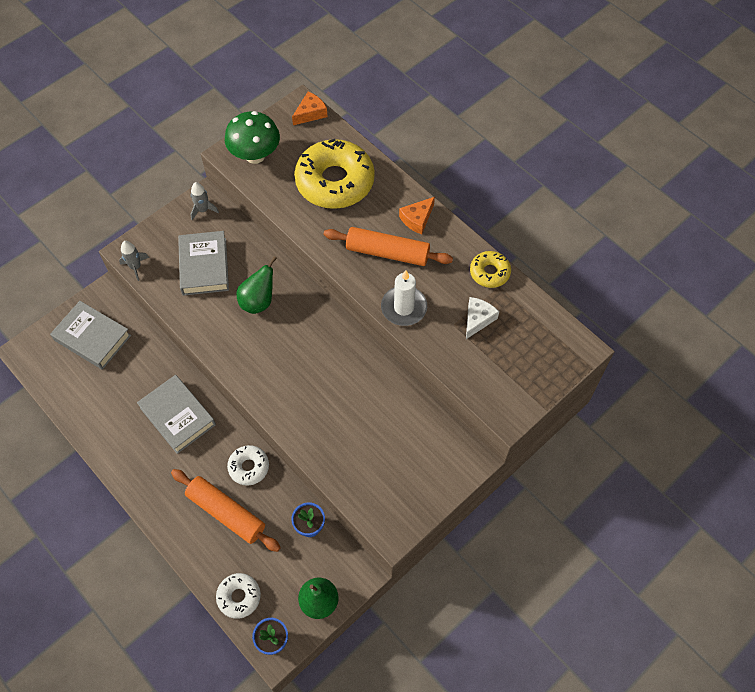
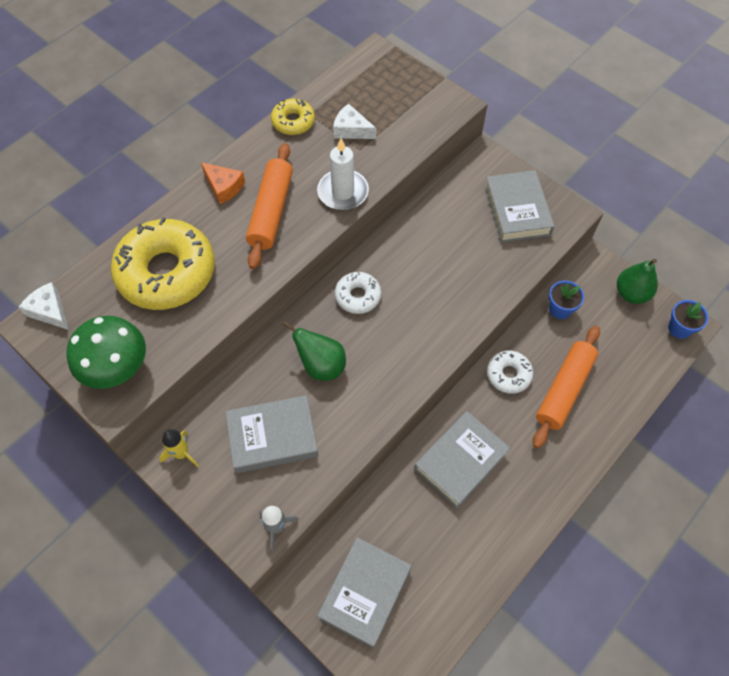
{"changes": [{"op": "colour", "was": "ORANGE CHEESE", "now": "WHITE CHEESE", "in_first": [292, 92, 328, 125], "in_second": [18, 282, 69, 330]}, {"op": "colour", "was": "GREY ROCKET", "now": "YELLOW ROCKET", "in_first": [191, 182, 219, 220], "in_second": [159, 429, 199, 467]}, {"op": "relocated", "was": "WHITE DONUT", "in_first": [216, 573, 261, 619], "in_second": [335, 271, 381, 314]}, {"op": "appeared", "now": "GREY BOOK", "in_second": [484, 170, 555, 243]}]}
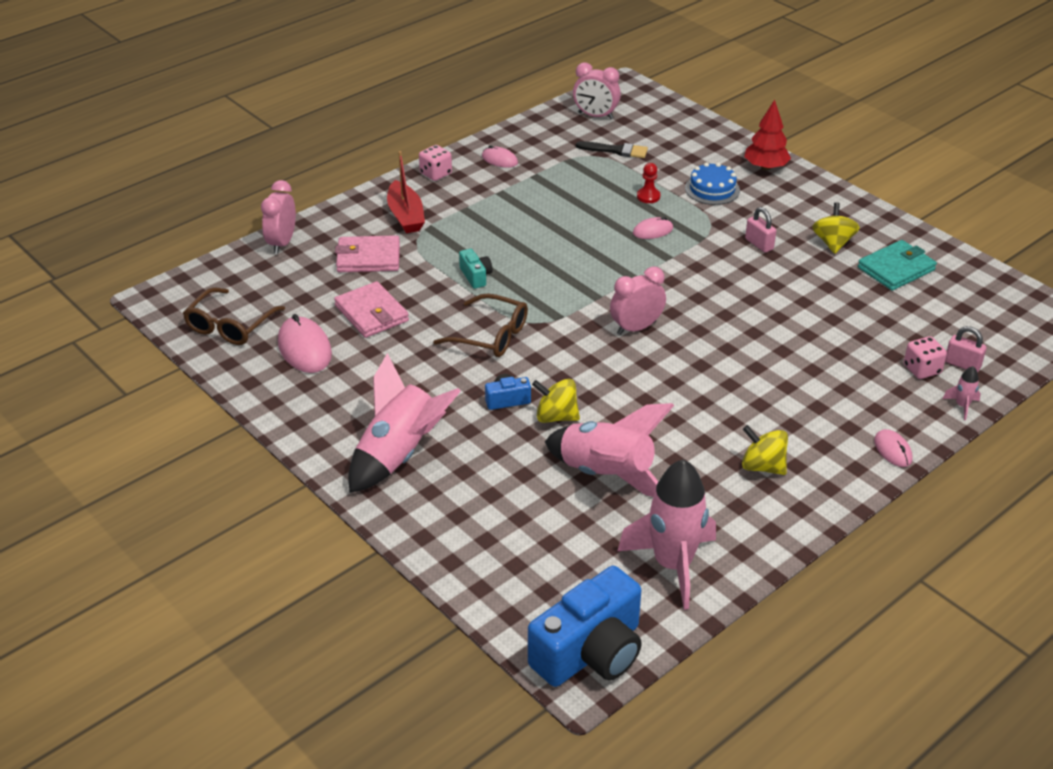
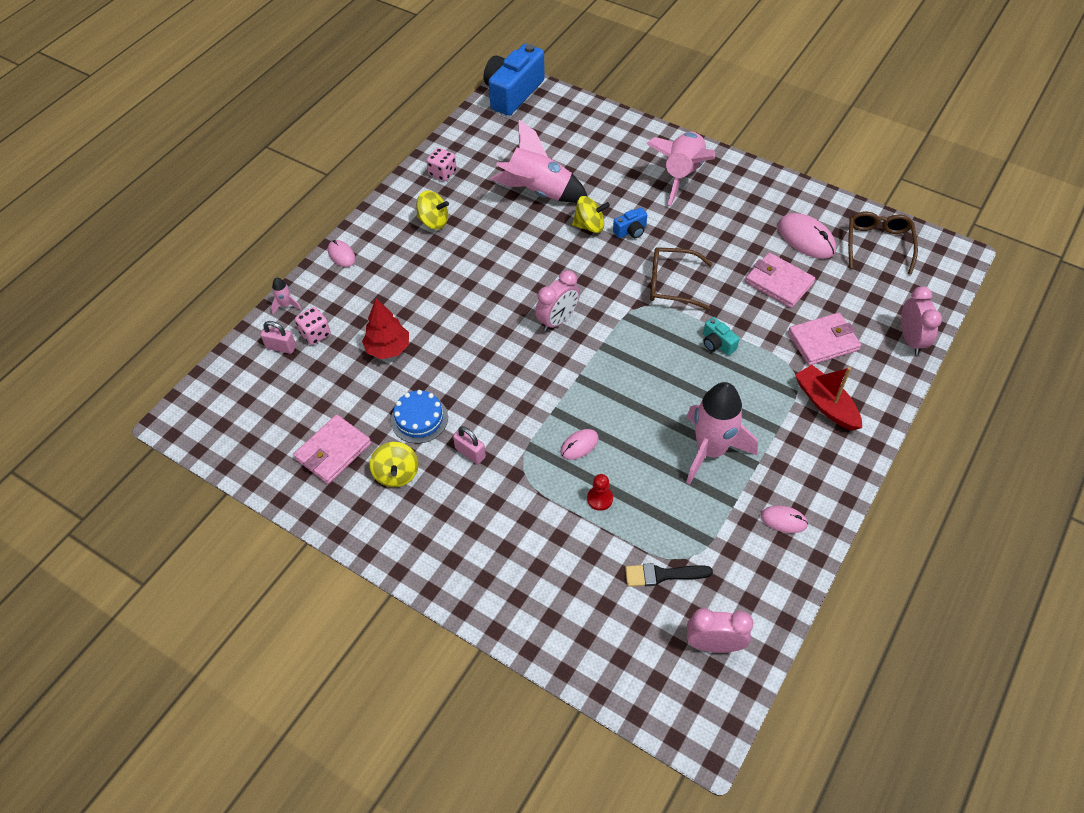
{"changes": [{"op": "colour", "was": "TURQUOISE WALLET", "now": "PINK WALLET", "in_first": [858, 240, 937, 291], "in_second": [293, 415, 371, 484]}, {"op": "relocated", "was": "RED TREE", "in_first": [744, 100, 791, 170], "in_second": [362, 298, 409, 359]}, {"op": "relocated", "was": "BLUE CAKE", "in_first": [685, 162, 740, 205], "in_second": [391, 390, 448, 443]}, {"op": "relocated", "was": "PINK DICE", "in_first": [419, 145, 452, 181], "in_second": [427, 148, 457, 181]}, {"op": "relocated", "was": "PINK ROCKET", "in_first": [618, 459, 716, 610], "in_second": [686, 382, 758, 485]}]}
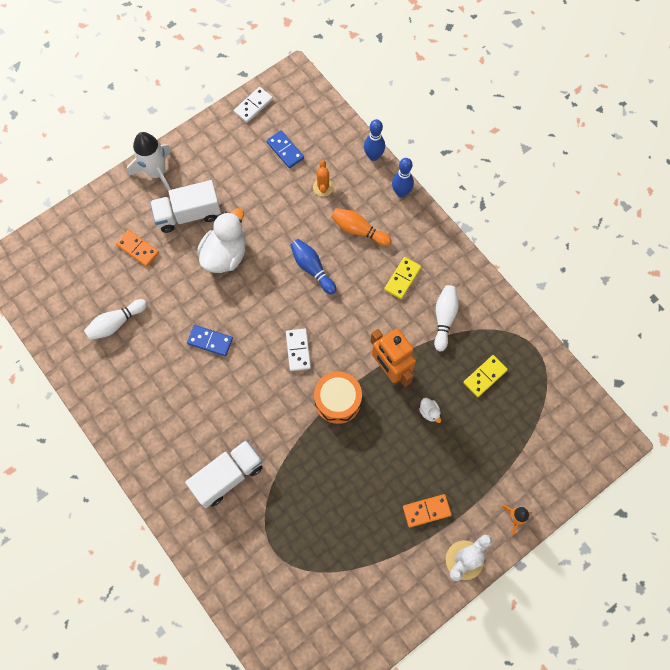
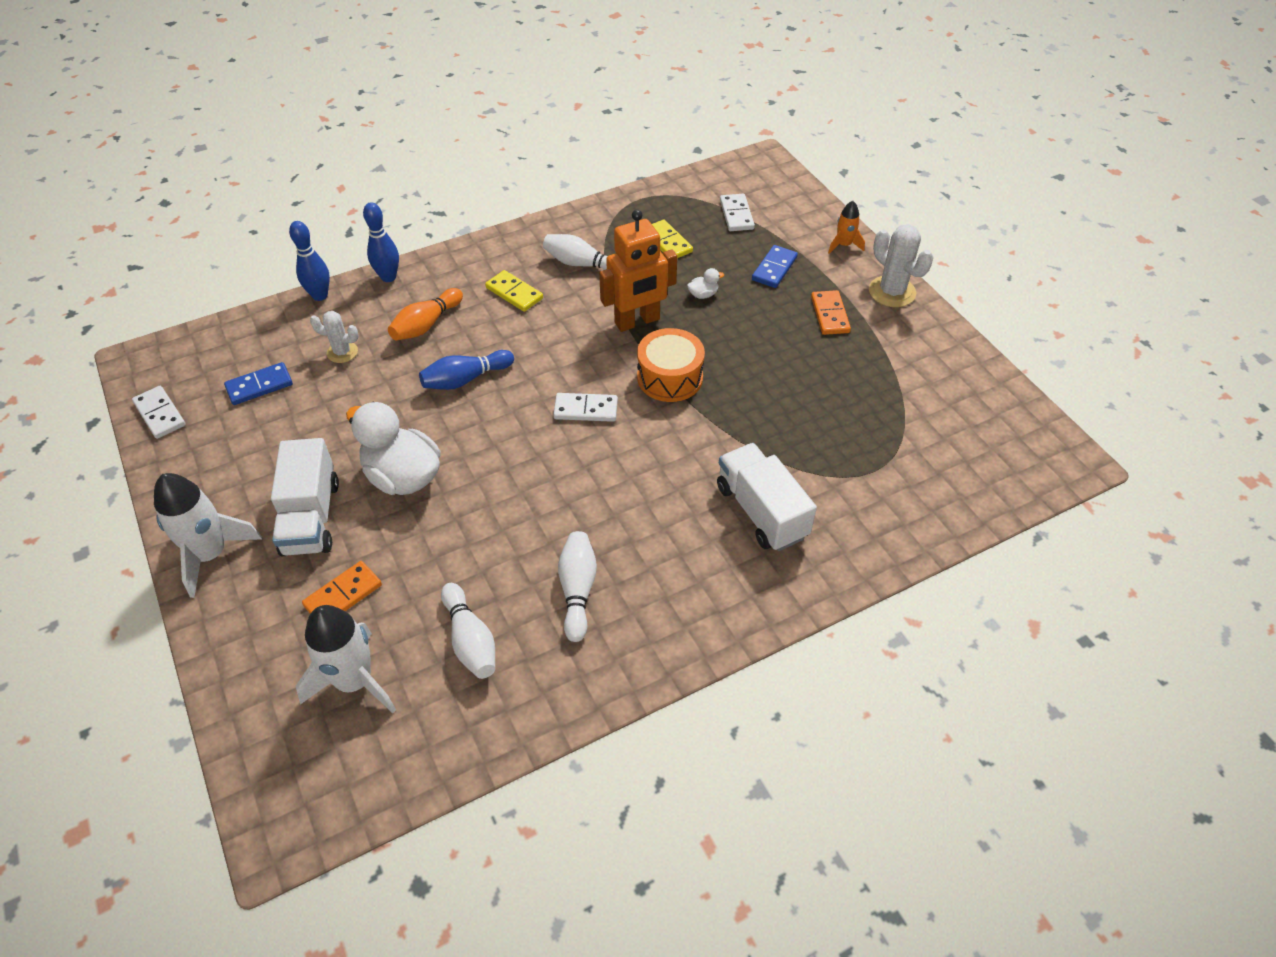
{"changes": [{"op": "appeared", "now": "WHITE ROCKET", "in_second": [296, 605, 396, 713]}, {"op": "colour", "was": "ORANGE CACTUS", "now": "WHITE CACTUS", "in_first": [313, 160, 334, 196], "in_second": [310, 311, 359, 363]}, {"op": "appeared", "now": "WHITE BOWLING PIN", "in_second": [558, 531, 597, 642]}, {"op": "appeared", "now": "WHITE DOMINO", "in_second": [720, 194, 755, 231]}, {"op": "relocated", "was": "BLUE DOMINO", "in_first": [187, 325, 233, 356], "in_second": [752, 245, 798, 288]}]}
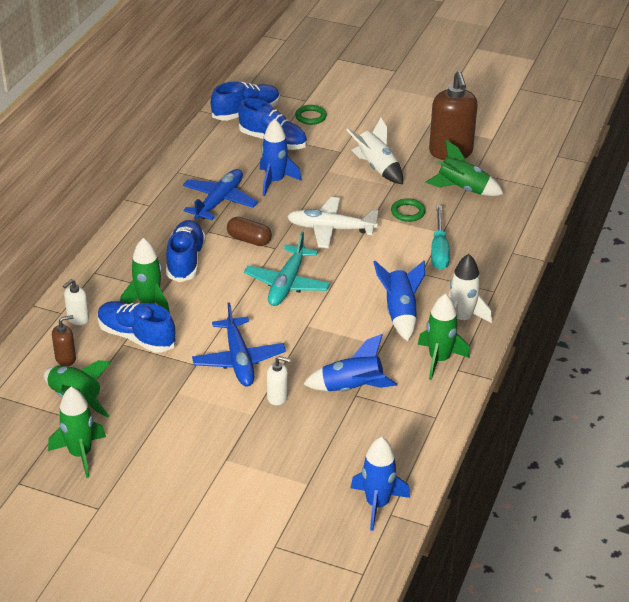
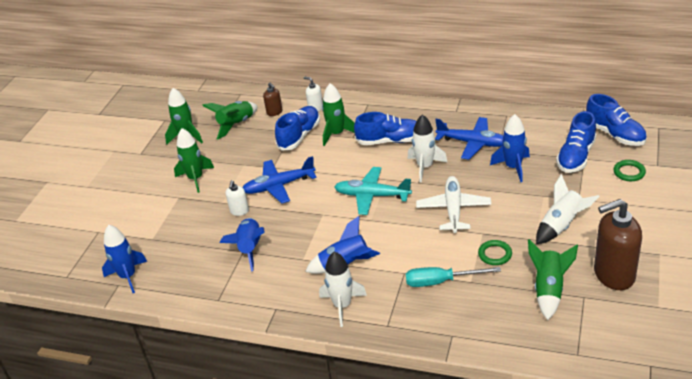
{"changes": [{"op": "relocated", "was": "GREEN ROCKET", "in_first": [418, 294, 470, 380], "in_second": [174, 128, 214, 193]}, {"op": "exchanged", "was": "BROWN CAPSULE", "now": "WHITE ROCKET", "in_first": [227, 217, 272, 246], "in_second": [407, 114, 447, 182]}]}
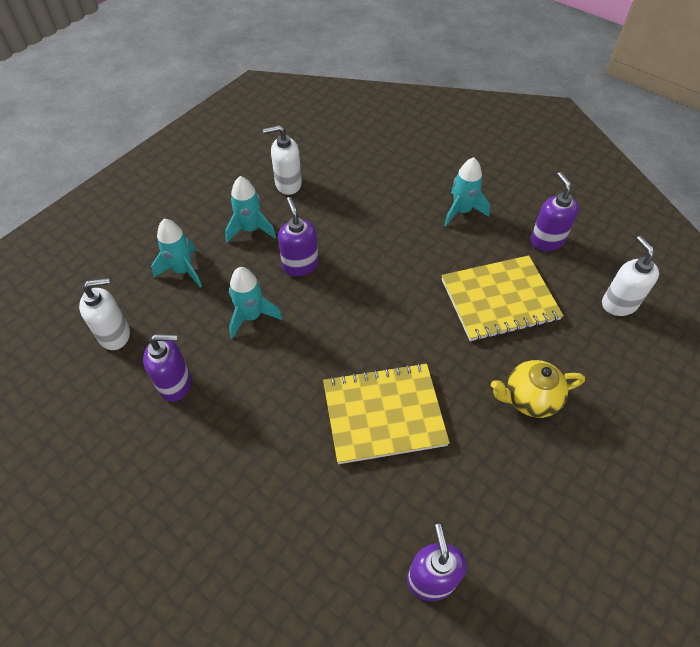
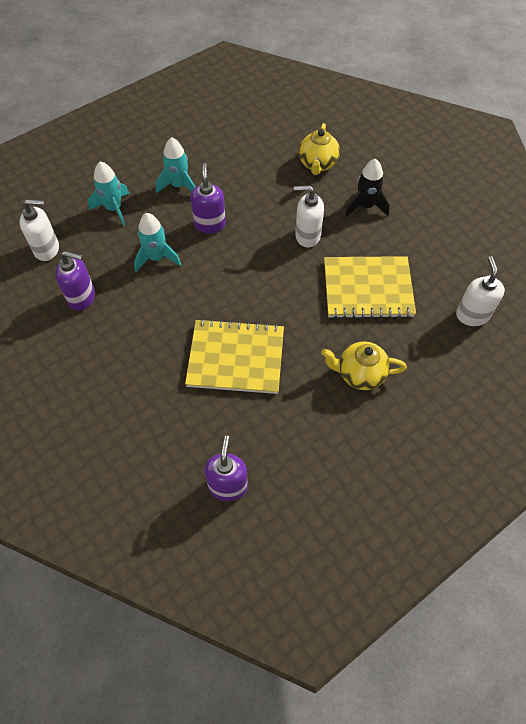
{"changes": [{"op": "relocated", "was": "WHITE SOAP DISPENSER", "in_first": [263, 125, 302, 195], "in_second": [294, 185, 324, 248]}, {"op": "appeared", "now": "YELLOW TEAPOT", "in_second": [299, 123, 340, 175]}, {"op": "colour", "was": "TURQUOISE ROCKET", "now": "BLACK ROCKET", "in_first": [444, 157, 490, 227], "in_second": [345, 159, 390, 217]}, {"op": "missing", "was": "PURPLE SOAP DISPENSER", "in_first": [531, 172, 579, 251]}]}
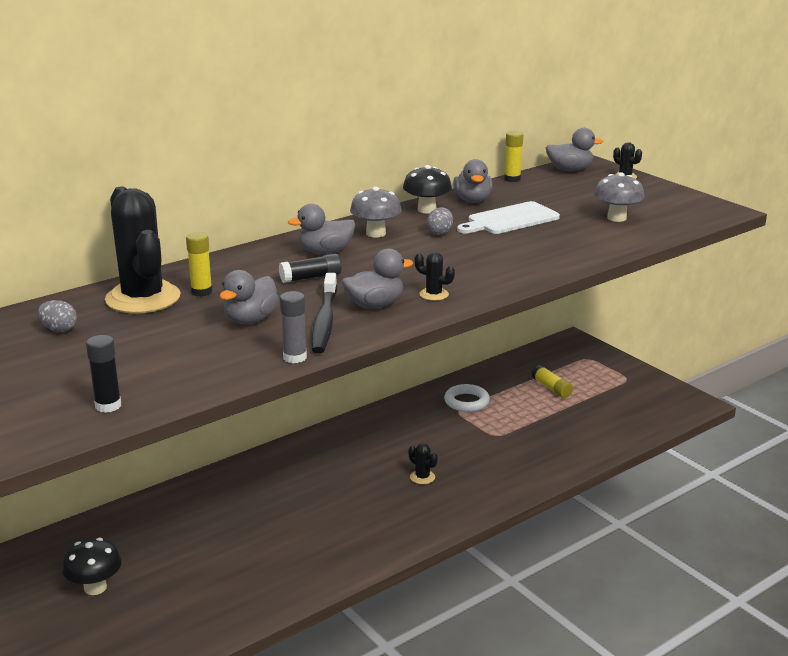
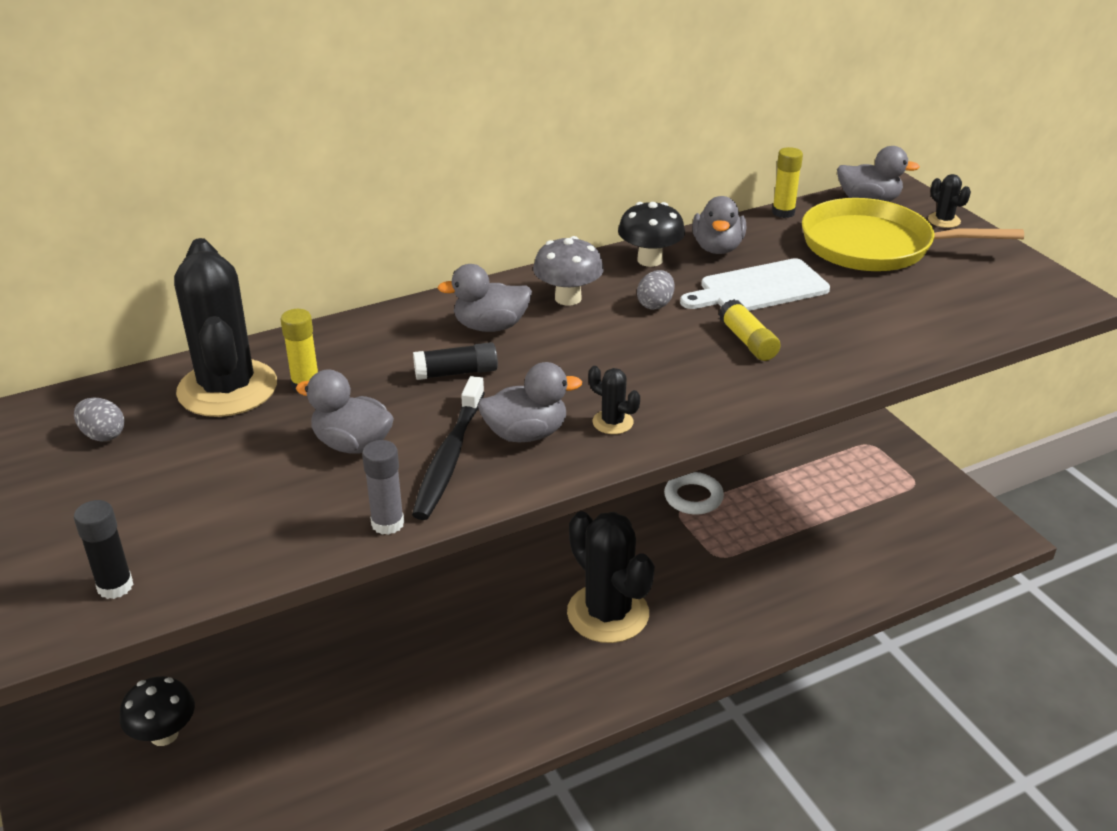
{"changes": [{"op": "spun", "was": "GREY DUCK", "in_first": [220, 270, 279, 324], "in_second": [296, 370, 394, 454], "clockwise": 75}, {"op": "size", "was": "BLACK CACTUS", "in_first": [409, 443, 438, 484], "in_second": [567, 511, 655, 643], "ratio": 2.49}, {"op": "relocated", "was": "YELLOW GLUE STICK", "in_first": [531, 365, 573, 398], "in_second": [719, 299, 781, 361]}, {"op": "appeared", "now": "YELLOW PAN", "in_second": [802, 198, 1024, 271]}, {"op": "missing", "was": "GREY MUSHROOM", "in_first": [594, 172, 645, 222]}]}
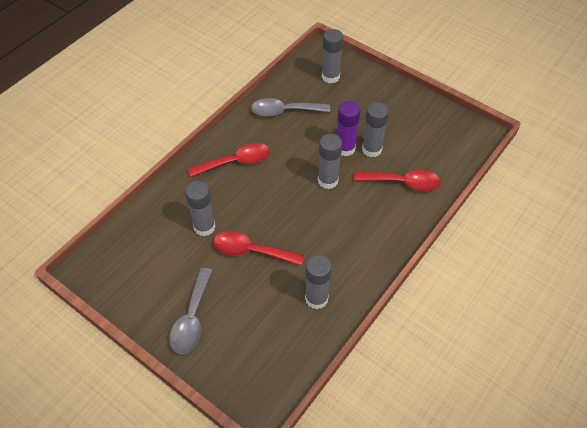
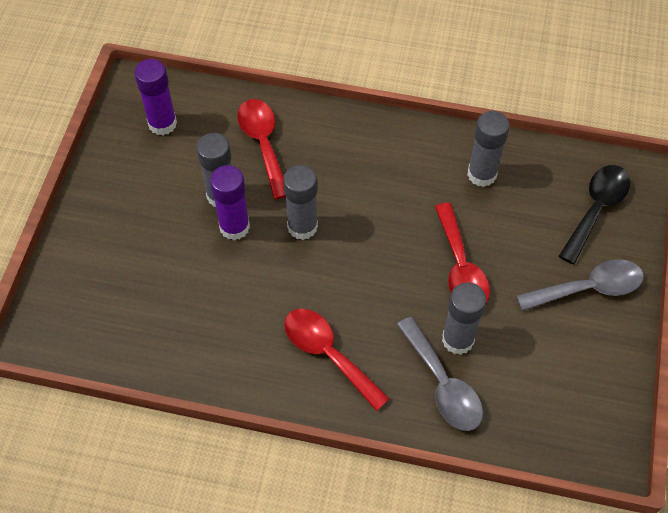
{"changes": [{"op": "appeared", "now": "PURPLE GLUE STICK", "in_second": [134, 59, 177, 135]}, {"op": "relocated", "was": "GREY SPOON", "in_first": [251, 98, 330, 117], "in_second": [397, 317, 483, 431]}, {"op": "appeared", "now": "BLACK SPOON", "in_second": [559, 165, 630, 264]}, {"op": "missing", "was": "GREY GLUE STICK", "in_first": [322, 29, 344, 83]}]}
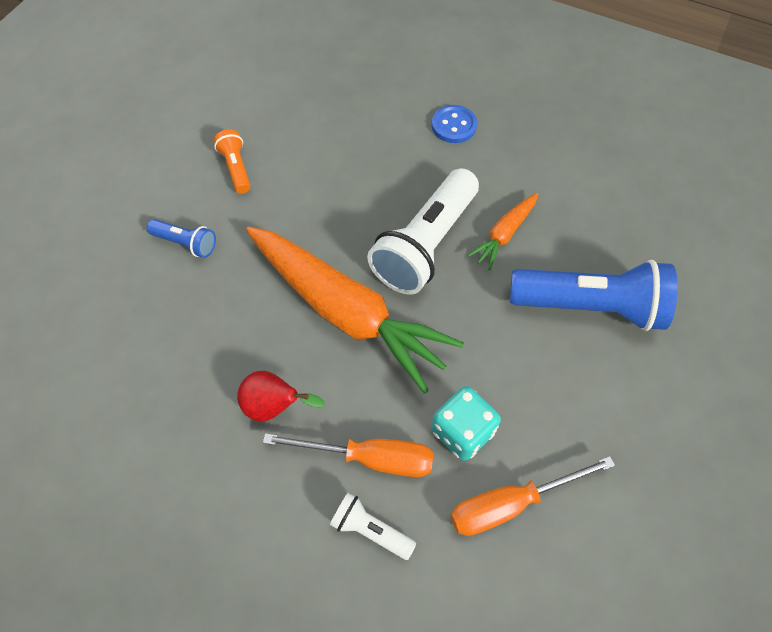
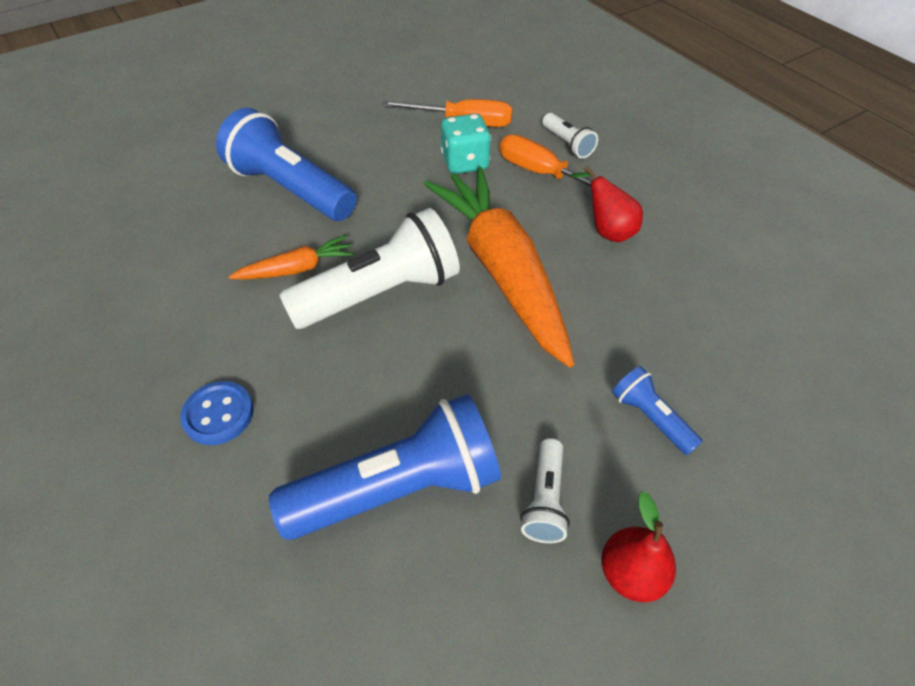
{"changes": [{"op": "appeared", "now": "BLUE FLASHLIGHT", "in_second": [269, 394, 501, 540]}, {"op": "colour", "was": "ORANGE FLASHLIGHT", "now": "WHITE FLASHLIGHT", "in_first": [214, 129, 251, 193], "in_second": [520, 438, 570, 543]}, {"op": "appeared", "now": "RED PEAR", "in_second": [601, 491, 676, 602]}]}
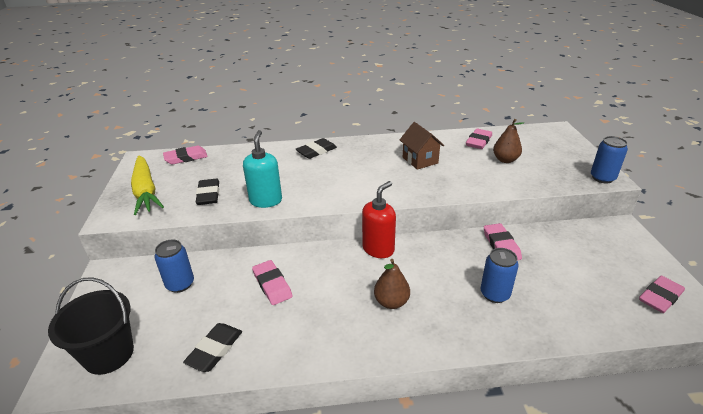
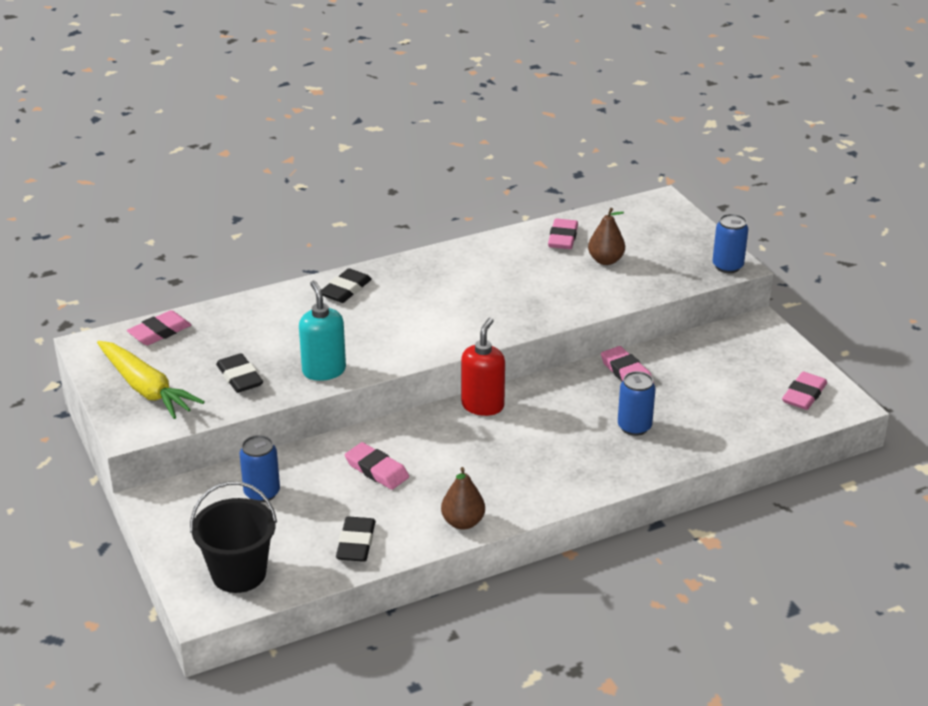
{"changes": [{"op": "relocated", "was": "BROWN PEAR", "in_first": [374, 259, 410, 309], "in_second": [441, 467, 485, 530]}, {"op": "missing", "was": "BROWN HOUSE", "in_first": [400, 122, 444, 170]}]}
